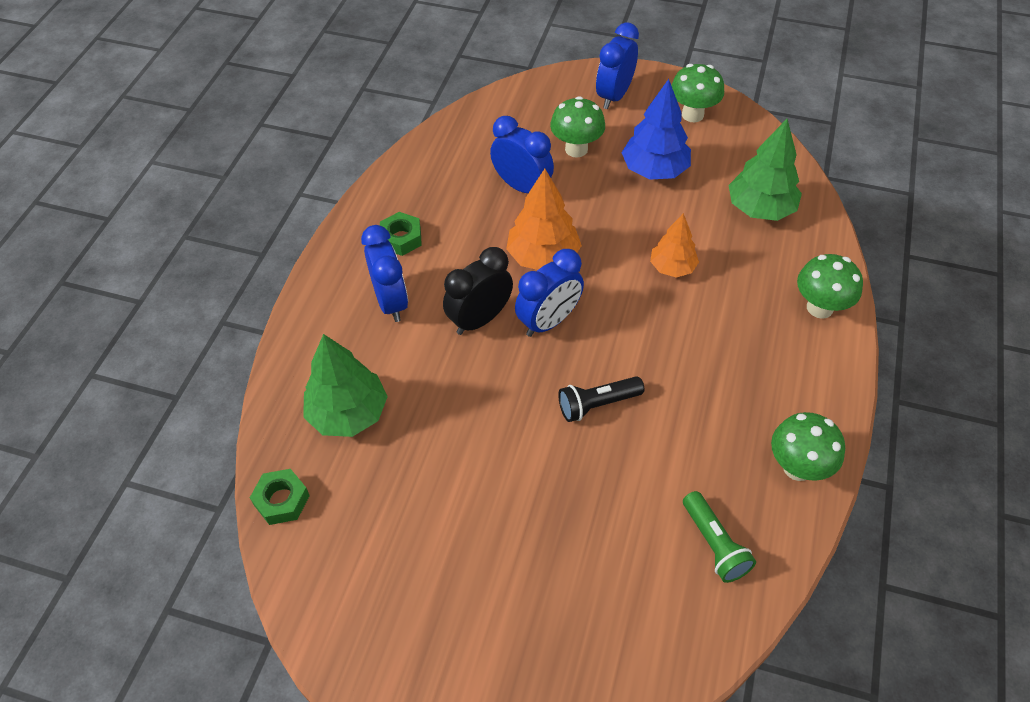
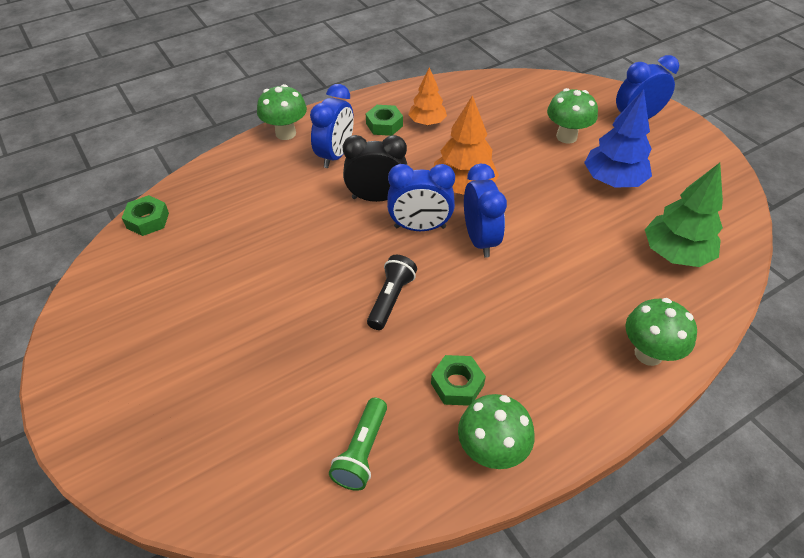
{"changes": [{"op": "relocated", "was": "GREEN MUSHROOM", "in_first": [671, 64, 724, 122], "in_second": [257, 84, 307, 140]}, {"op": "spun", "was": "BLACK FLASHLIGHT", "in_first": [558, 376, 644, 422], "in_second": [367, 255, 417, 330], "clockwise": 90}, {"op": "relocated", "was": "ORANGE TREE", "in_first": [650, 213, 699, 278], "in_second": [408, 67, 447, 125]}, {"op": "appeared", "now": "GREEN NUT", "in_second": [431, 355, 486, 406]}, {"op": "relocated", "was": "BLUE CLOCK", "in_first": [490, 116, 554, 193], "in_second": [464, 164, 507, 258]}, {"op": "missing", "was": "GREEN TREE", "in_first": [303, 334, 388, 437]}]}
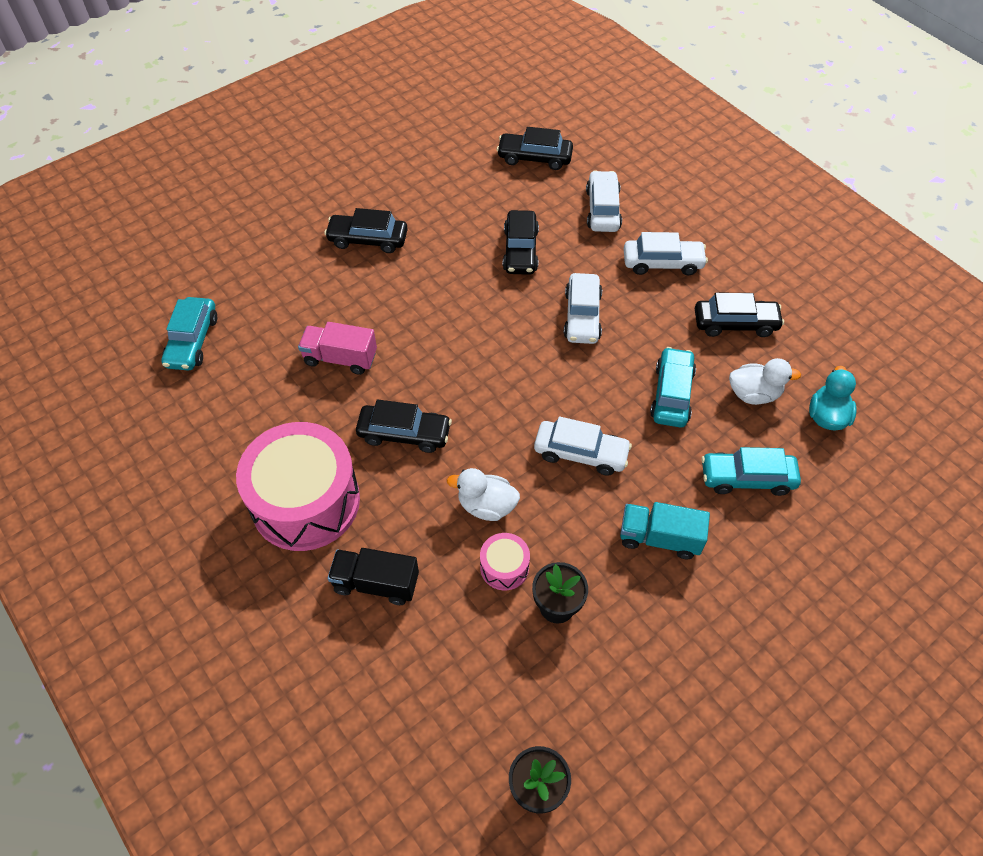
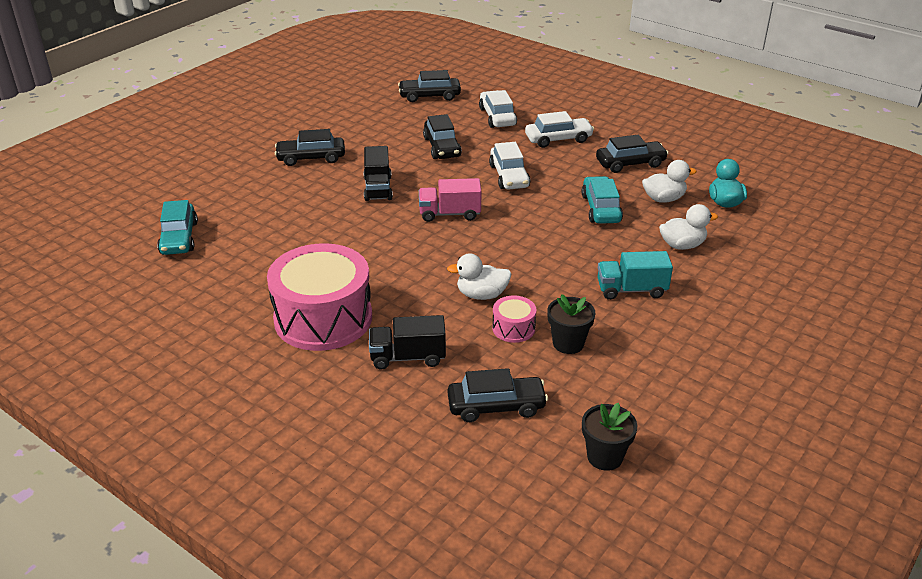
{"changes": [{"op": "appeared", "now": "BLACK TRUCK", "in_second": [363, 146, 393, 201]}, {"op": "relocated", "was": "PINK TRUCK", "in_first": [298, 322, 377, 375], "in_second": [419, 178, 481, 222]}, {"op": "relocated", "was": "BLACK CAR", "in_first": [356, 400, 452, 453], "in_second": [448, 368, 548, 422]}, {"op": "exchanged", "was": "TURQUOISE CAR", "now": "WHITE DUCK", "in_first": [701, 447, 801, 496], "in_second": [659, 204, 718, 250]}, {"op": "missing", "was": "WHITE CAR", "in_first": [534, 417, 632, 476]}]}
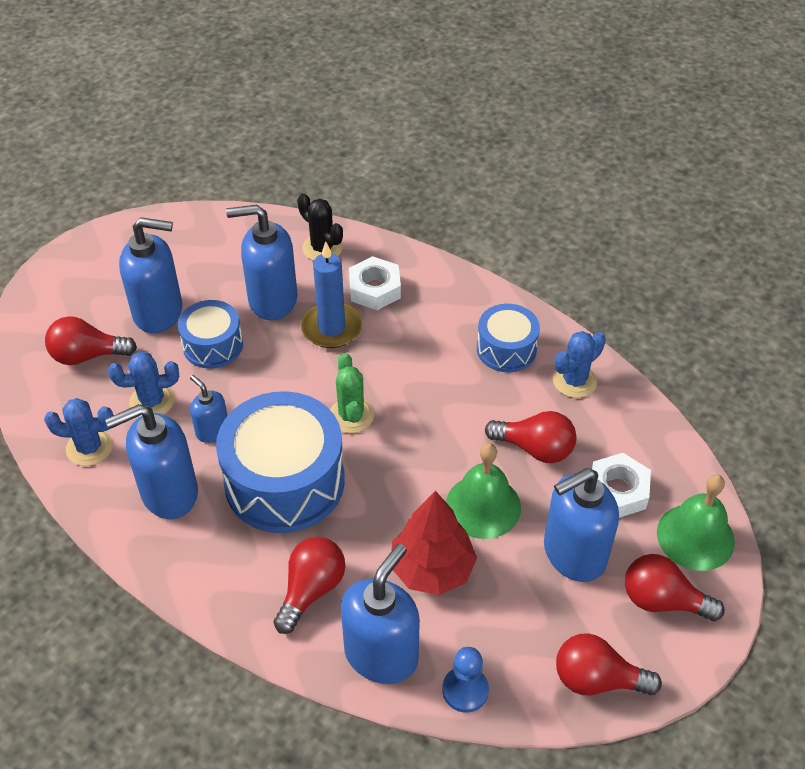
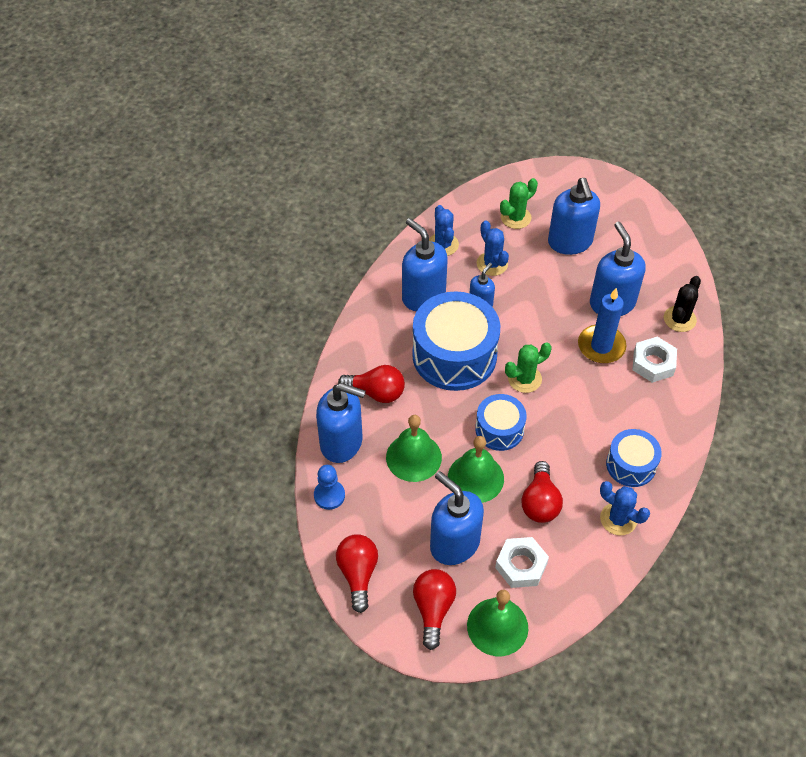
{"changes": [{"op": "exchanged", "was": "RED TREE", "now": "GREEN BELL", "in_first": [392, 491, 477, 595], "in_second": [386, 415, 442, 482]}, {"op": "relocated", "was": "BLUE DRUM", "in_first": [178, 300, 243, 369], "in_second": [475, 394, 527, 451]}, {"op": "exchanged", "was": "RED LIGHT BULB", "now": "GREEN CACTUS", "in_first": [45, 316, 137, 365], "in_second": [500, 178, 538, 229]}]}
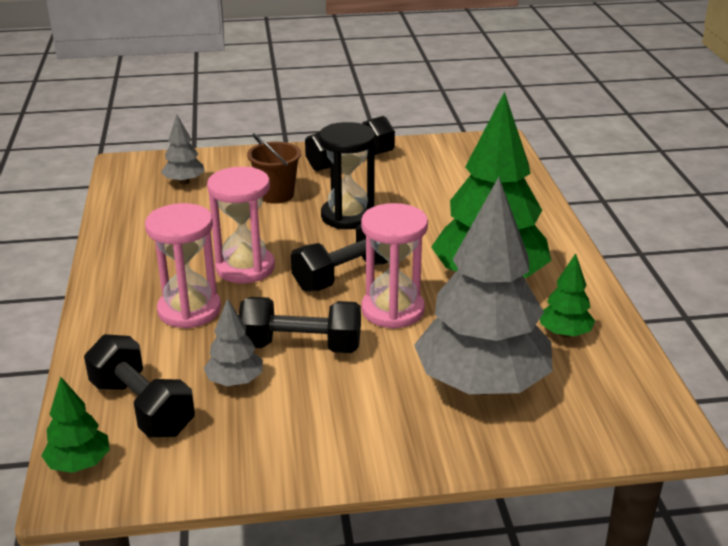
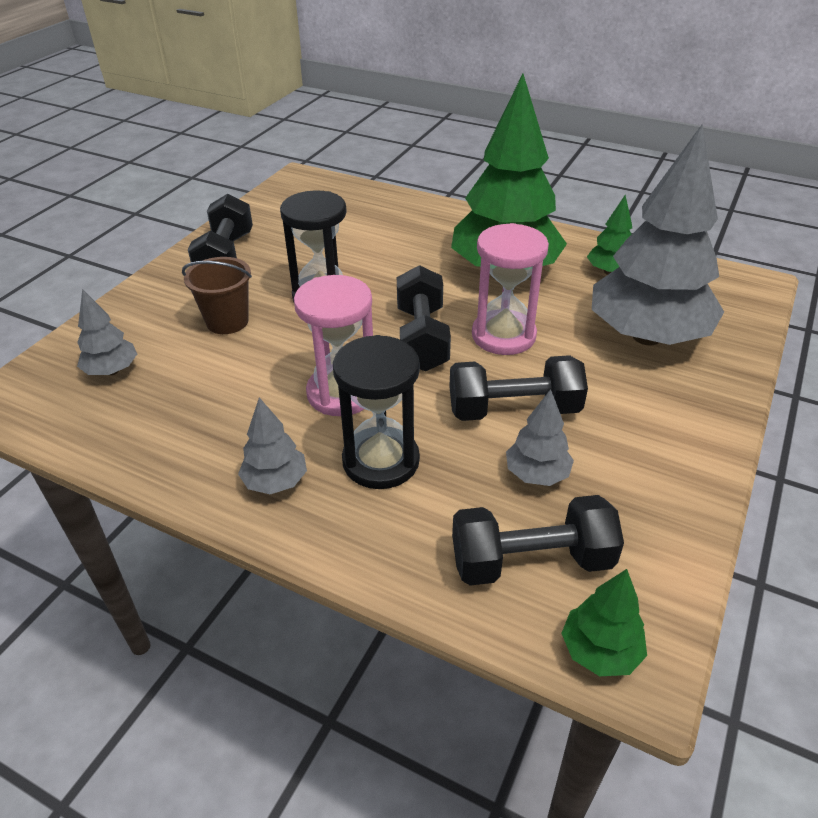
{"changes": [{"op": "appeared", "now": "GREY TREE", "in_second": [238, 397, 307, 494]}, {"op": "colour", "was": "PINK HOURGLASS", "now": "BLACK HOURGLASS", "in_first": [145, 203, 221, 328], "in_second": [333, 335, 420, 489]}, {"op": "spun", "was": "BLACK DUMBBELL", "in_first": [239, 297, 361, 353], "in_second": [449, 355, 588, 421], "clockwise": 45}]}
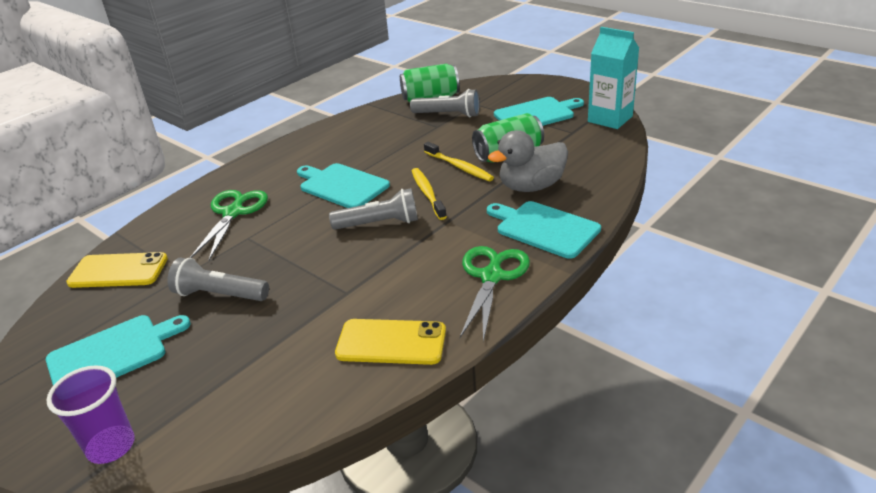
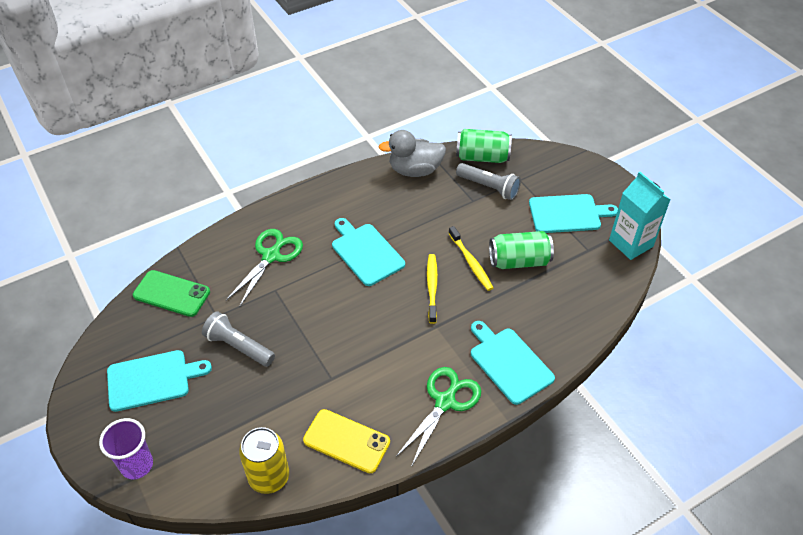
{"changes": [{"op": "colour", "was": "YELLOW PHONE", "now": "GREEN PHONE", "in_first": [66, 252, 168, 288], "in_second": [133, 270, 210, 317]}, {"op": "appeared", "now": "YELLOW CAN", "in_second": [239, 427, 289, 494]}, {"op": "relocated", "was": "GREY DUCK", "in_first": [488, 130, 568, 192], "in_second": [379, 130, 446, 177]}, {"op": "missing", "was": "GREY FLASHLIGHT", "in_first": [329, 188, 418, 230]}]}
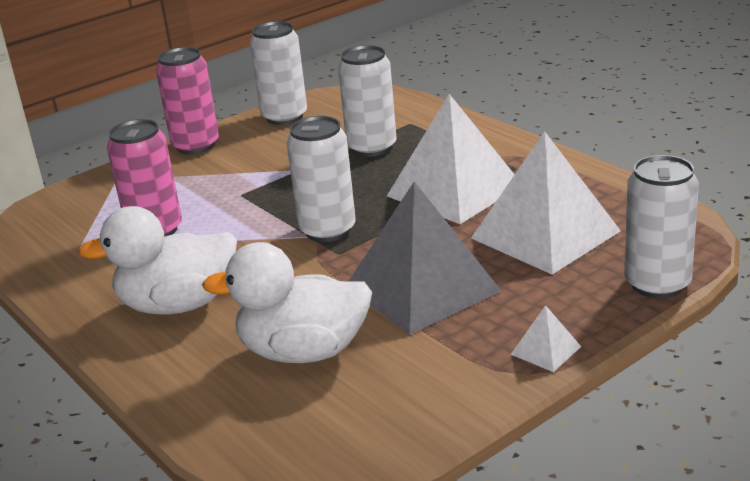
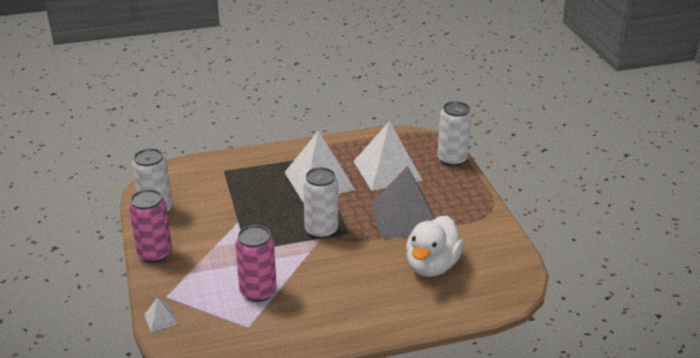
{"changes": [{"op": "relocated", "was": "WHITE PYRAMID", "in_first": [510, 305, 581, 372], "in_second": [144, 298, 178, 333]}, {"op": "missing", "was": "WHITE DUCK", "in_first": [78, 206, 237, 314]}, {"op": "missing", "was": "WHITE CAN", "in_first": [338, 45, 396, 157]}]}
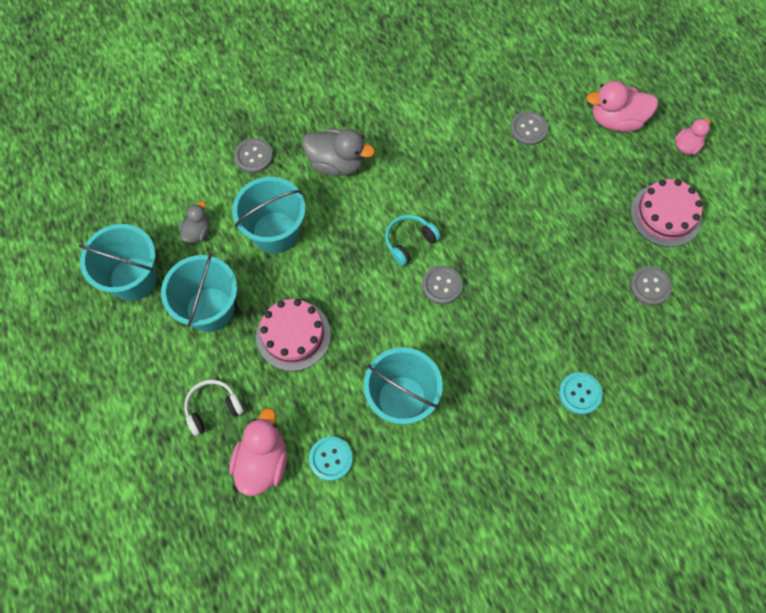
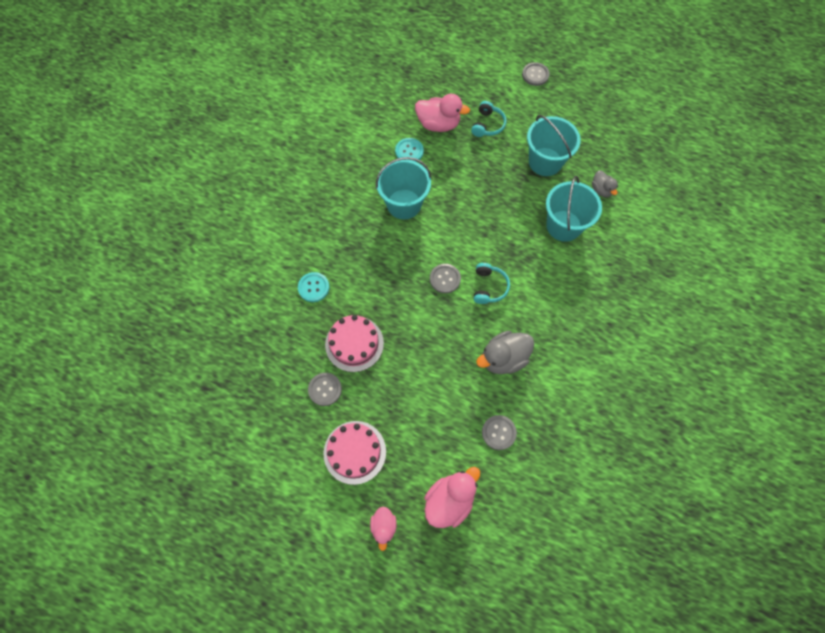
{"changes": [{"op": "relocated", "was": "PINK CAKE", "in_first": [256, 299, 331, 371], "in_second": [325, 315, 384, 372]}, {"op": "spun", "was": "PINK DUCK", "in_first": [229, 408, 287, 496], "in_second": [415, 94, 470, 132], "clockwise": -45}, {"op": "colour", "was": "WHITE HEADPHONES", "now": "TURQUOISE HEADPHONES", "in_first": [184, 379, 244, 436], "in_second": [471, 101, 507, 137]}, {"op": "relocated", "was": "GREY DUCK", "in_first": [302, 129, 375, 176], "in_second": [476, 331, 534, 374]}, {"op": "relocated", "was": "GREY BUTTON", "in_first": [234, 138, 273, 173], "in_second": [522, 62, 550, 86]}, {"op": "missing", "was": "TURQUOISE BUCKET", "in_first": [78, 224, 157, 301]}]}
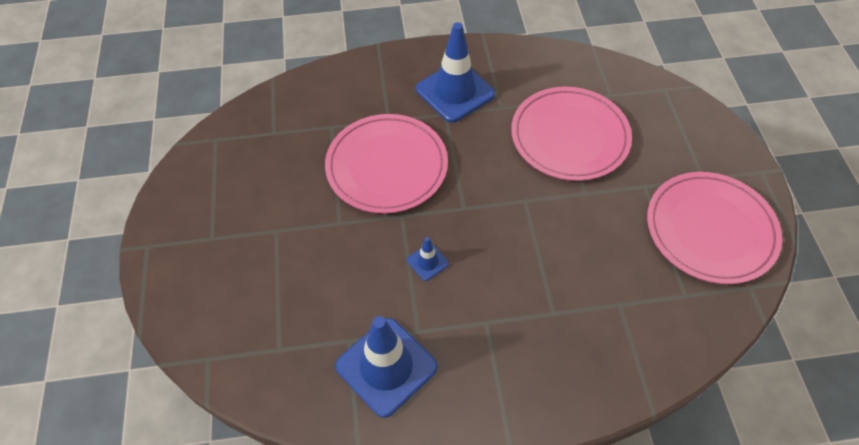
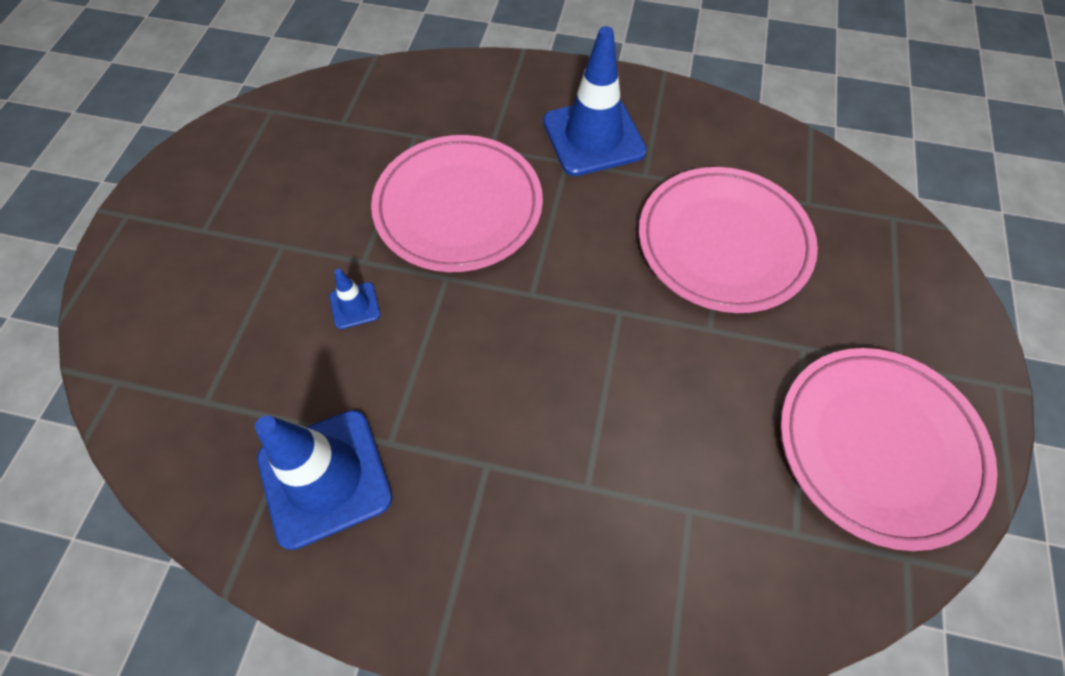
{"changes": [{"op": "relocated", "was": "BLUE TRAFFIC CONE", "in_first": [407, 237, 449, 281], "in_second": [330, 269, 380, 329]}]}
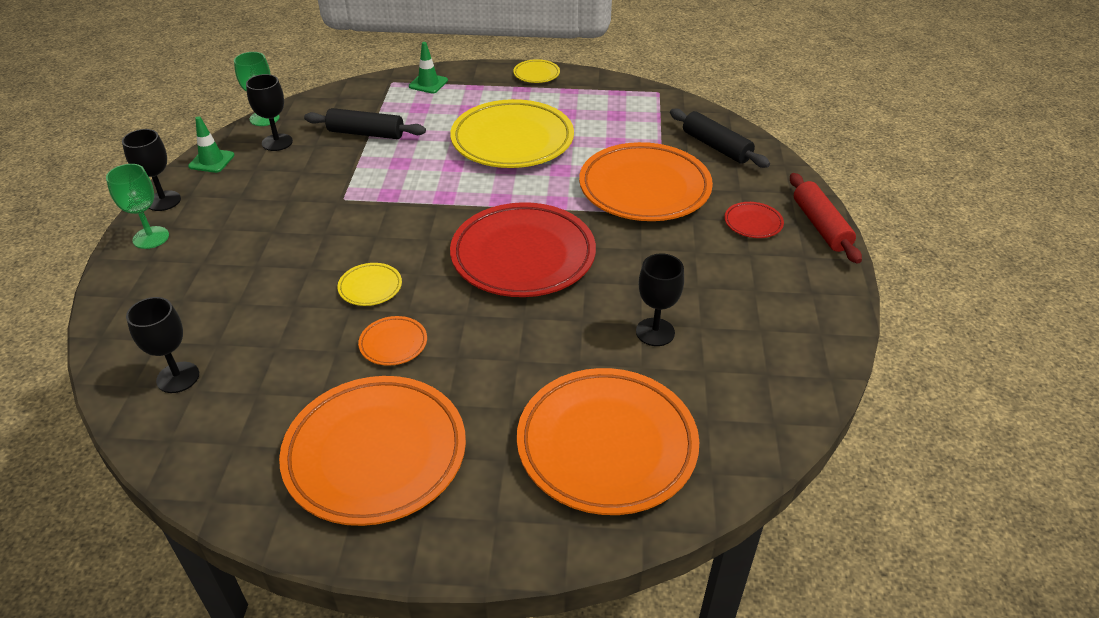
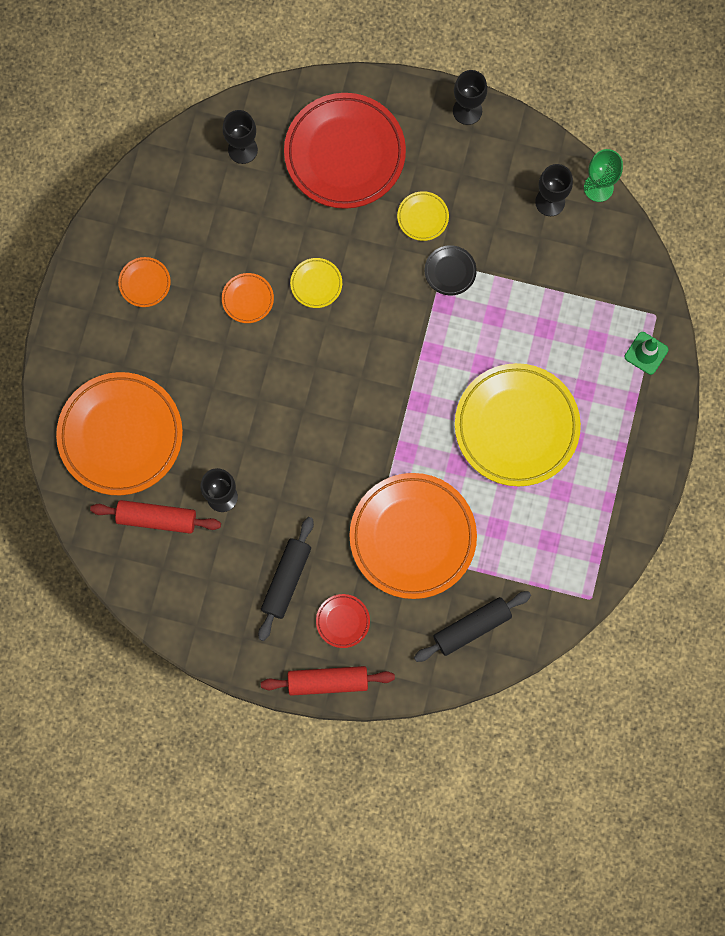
{"changes": [{"op": "appeared", "now": "RED ROLLING PIN", "in_second": [90, 500, 221, 534]}, {"op": "size", "was": "ORANGE PLATE", "in_first": [279, 376, 466, 526], "in_second": [118, 257, 171, 307], "ratio": 0.42}, {"op": "relocated", "was": "BLACK ROLLING PIN", "in_first": [304, 108, 426, 139], "in_second": [258, 517, 314, 641]}, {"op": "relocated", "was": "RED PLATE", "in_first": [450, 202, 596, 297], "in_second": [284, 93, 406, 209]}, {"op": "relocated", "was": "YELLOW PLATE", "in_first": [513, 59, 560, 83], "in_second": [397, 191, 449, 241]}, {"op": "appeared", "now": "BLACK PLATE", "in_second": [425, 245, 477, 295]}, {"op": "missing", "was": "GREEN GOBLET", "in_first": [106, 164, 169, 249]}, {"op": "missing", "was": "GREEN TRAFFIC CONE", "in_first": [188, 116, 235, 173]}]}
